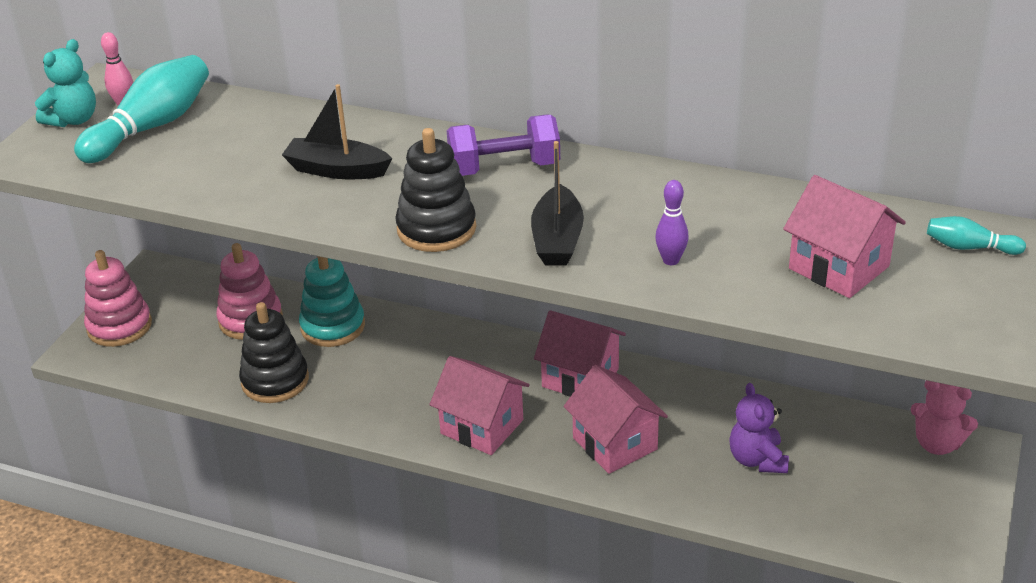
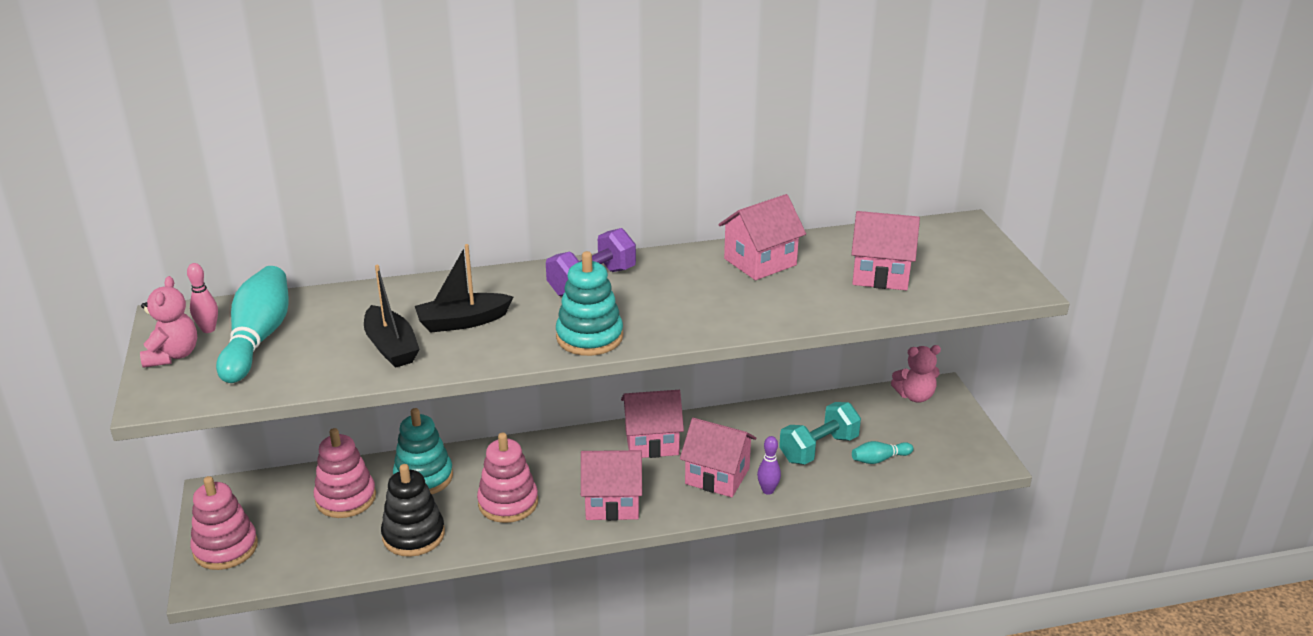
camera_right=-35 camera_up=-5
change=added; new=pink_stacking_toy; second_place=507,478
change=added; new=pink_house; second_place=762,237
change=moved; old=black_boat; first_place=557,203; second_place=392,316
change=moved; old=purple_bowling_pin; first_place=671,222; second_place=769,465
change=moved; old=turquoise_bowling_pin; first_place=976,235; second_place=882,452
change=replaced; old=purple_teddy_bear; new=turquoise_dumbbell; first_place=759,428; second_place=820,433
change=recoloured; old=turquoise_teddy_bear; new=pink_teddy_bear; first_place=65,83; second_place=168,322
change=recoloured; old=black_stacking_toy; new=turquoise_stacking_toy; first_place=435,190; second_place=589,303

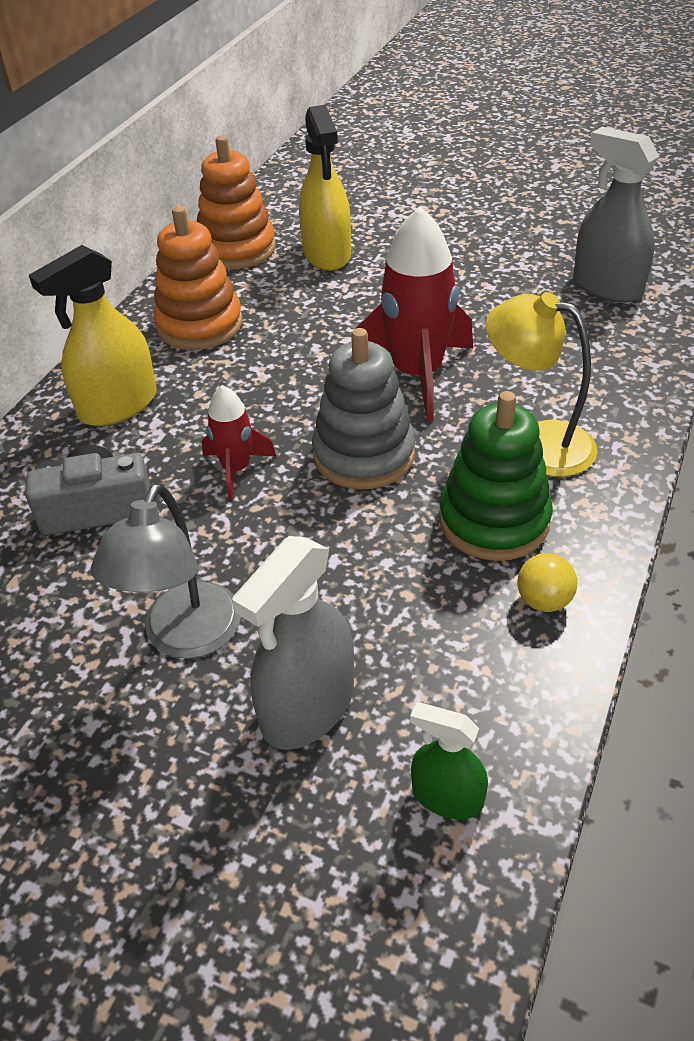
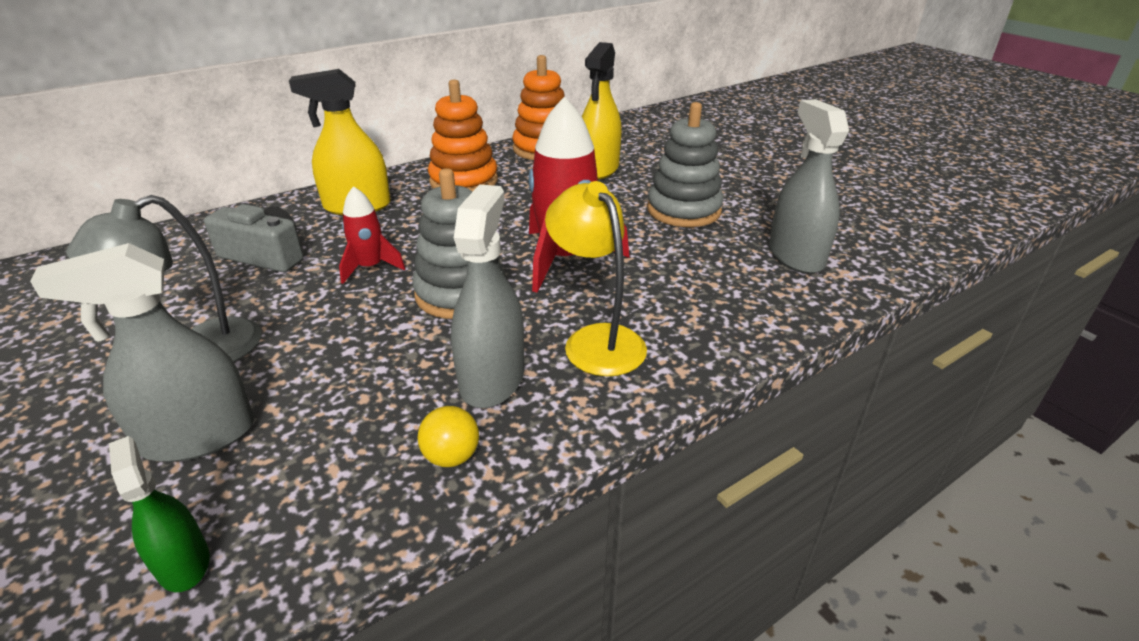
camera_right=30 camera_up=-10
change=added; new=grey_stacking_toy; second_place=685,164
change=replaced; old=green_stacking_toy; new=grey_spray_bottle; first_place=496,476; second_place=487,296

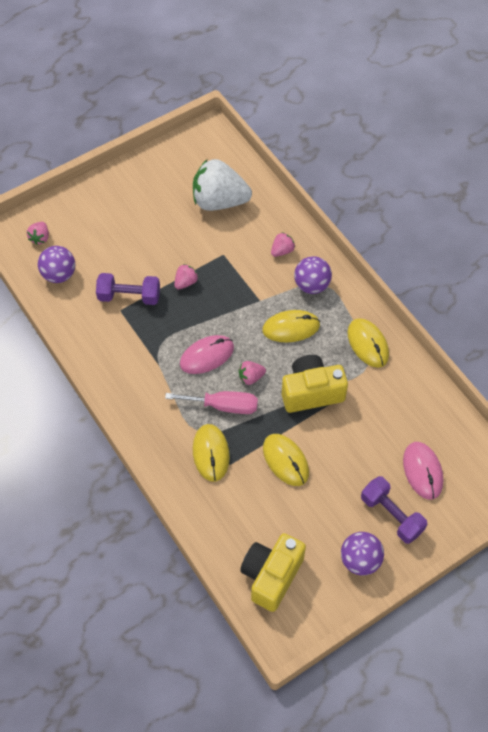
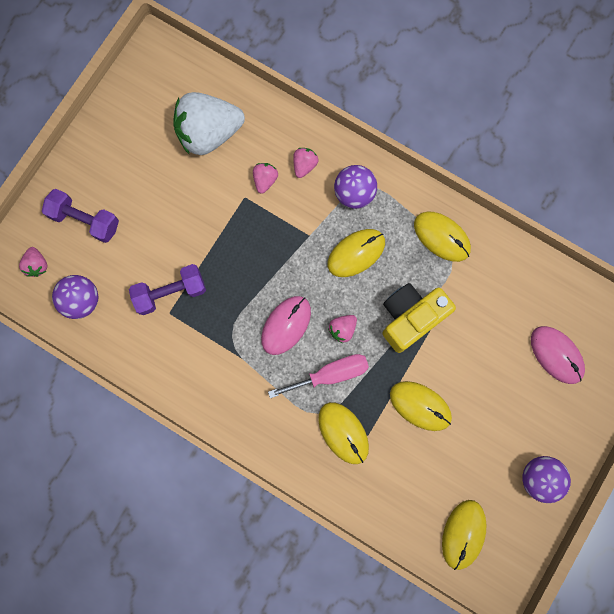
camera_right=-25 camera_up=20
change=moved; old=pink_strawberry; first_place=186,276; second_place=265,178
change=moved; old=purple_dumbbell; first_place=394,510; second_place=80,216
change=replaced; old=yellow_camera; new=yellow_mouse; first_place=273,572; second_place=464,535

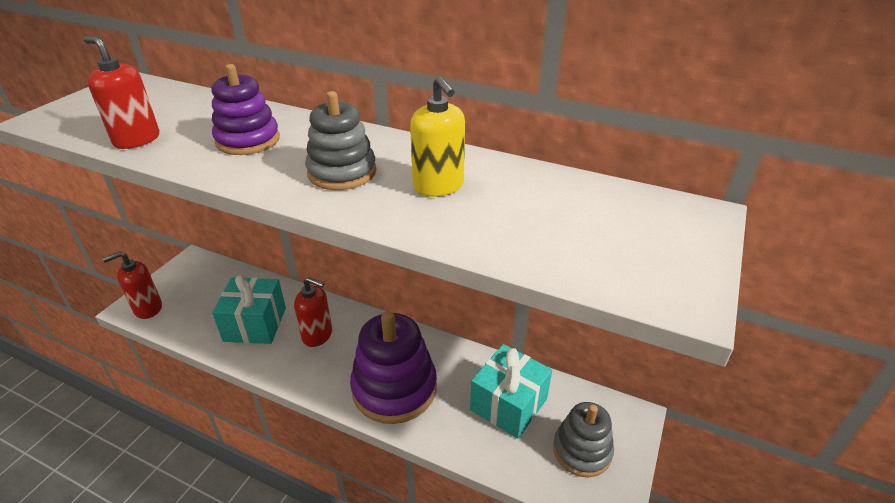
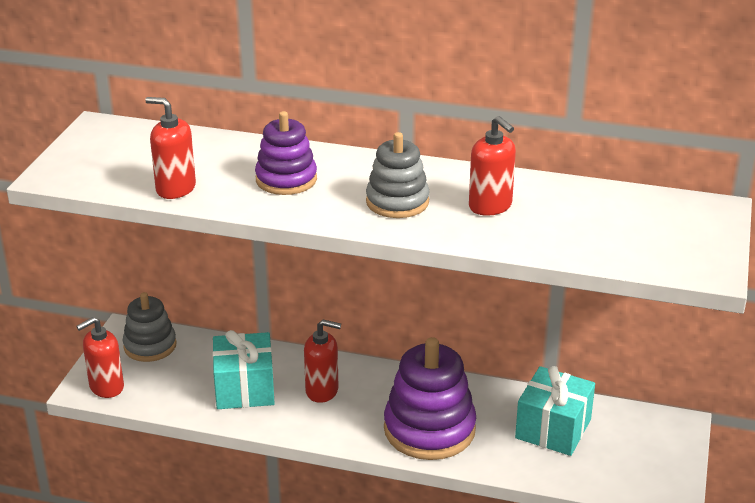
camera_right=-10 camera_up=-5
change=moved; old=grey_stacking_toy; first_place=583,439; second_place=150,327
change=recoloured; old=yellow_soap_dispenser; new=red_soap_dispenser; first_place=437,136; second_place=492,166

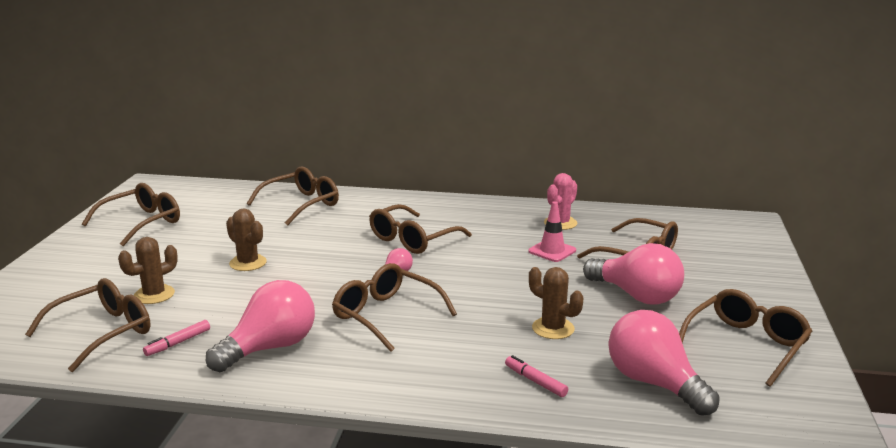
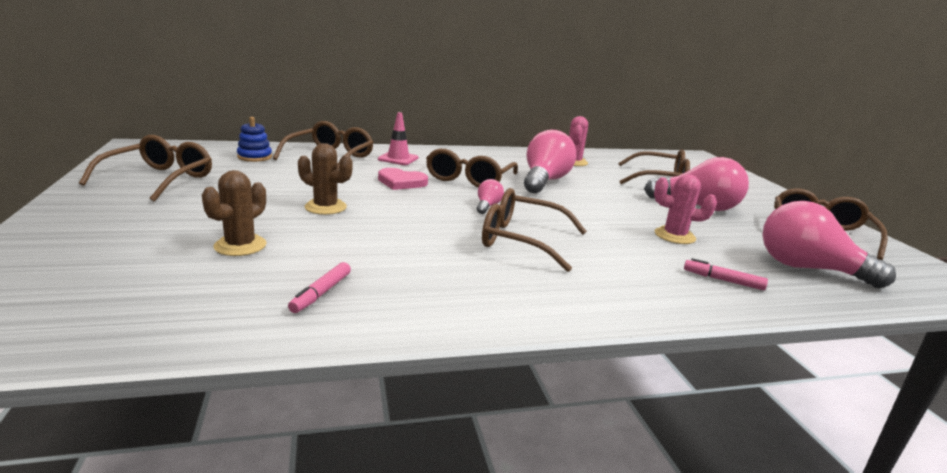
camera_right=-25 camera_up=0
change=removed; old=brown_glasses; first_place=88,325
change=added; new=blue_stacking_toy; second_place=254,139
change=added; new=pink_heart; second_place=403,179
change=moved; old=pink_light_bulb; first_place=260,326; second_place=550,161
change=moved; old=pink_traffic_cone; first_place=552,231; second_place=398,138
change=recoloured; old=brown_cactus; new=pink_cactus; first_place=556,303; second_place=685,209

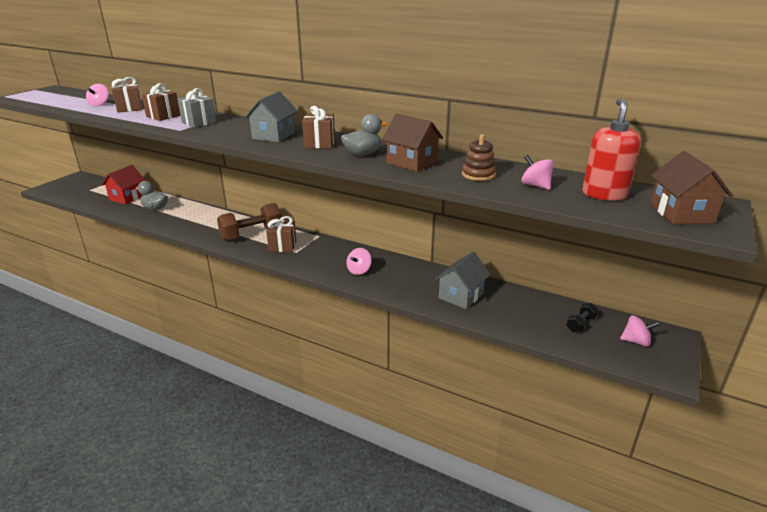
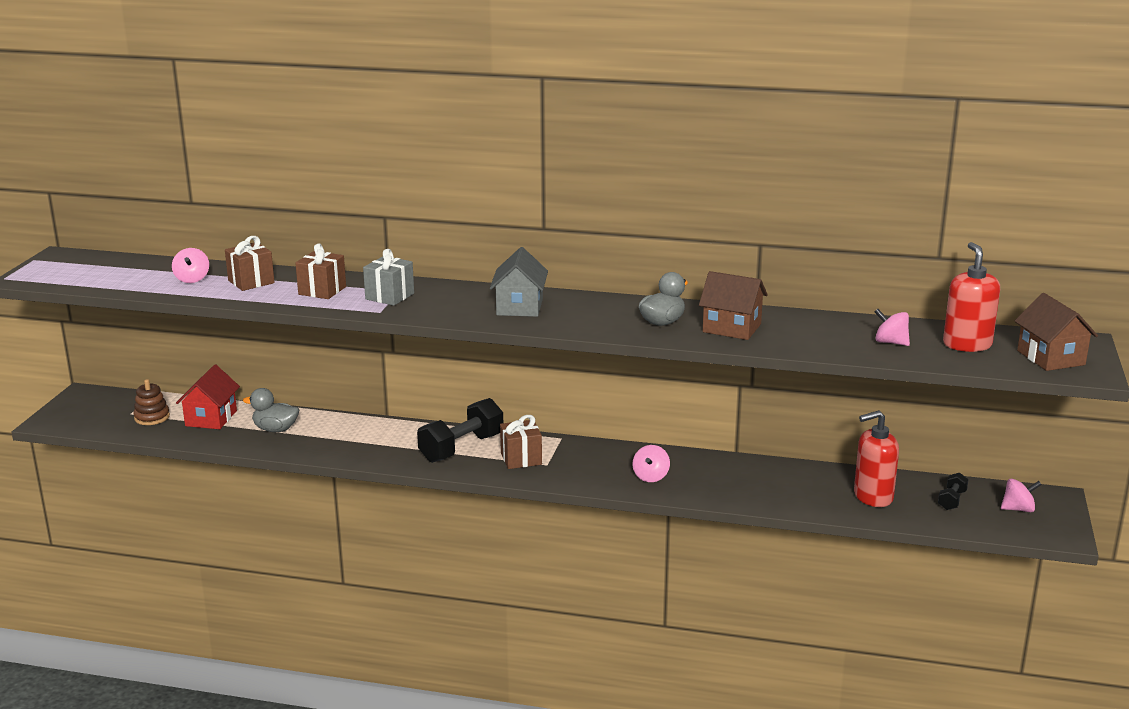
camera_right=-15 camera_up=-5
change=removed; old=brown_gift; first_place=318,127
change=removed; old=grey_house; first_place=462,280
change=added; new=red_soap_dispenser; second_place=876,458
change=moved; old=brown_stacking_toy; first_place=479,157; second_place=152,402
change=recoloured; old=brown_dumbbell; new=black_dumbbell; first_place=249,222; second_place=460,430

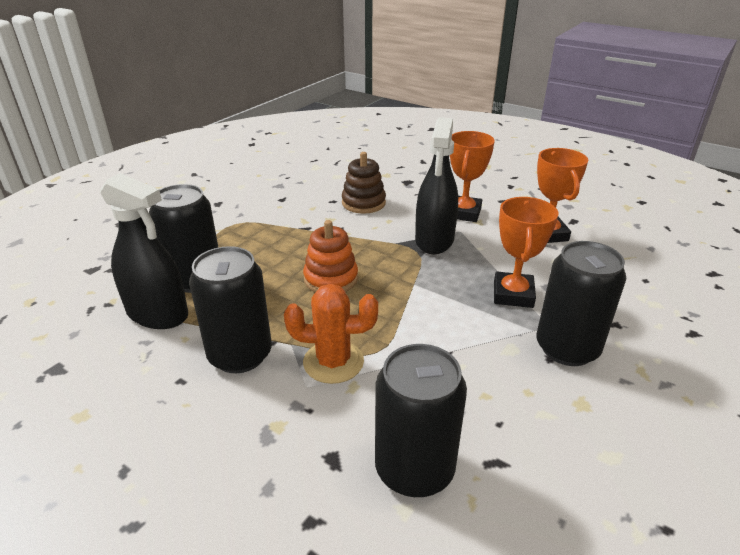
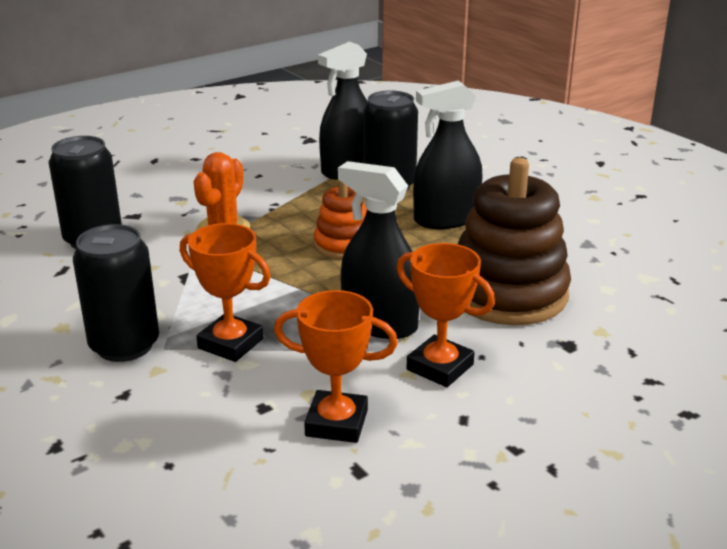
camera_right=110 camera_up=-5
change=removed; old=black_can; first_place=230,309
change=added; new=black_spray_bottle; second_place=448,154
change=resized; old=brown_stacking_toy; first_place=364,183; second_place=514,241; factor=1.84

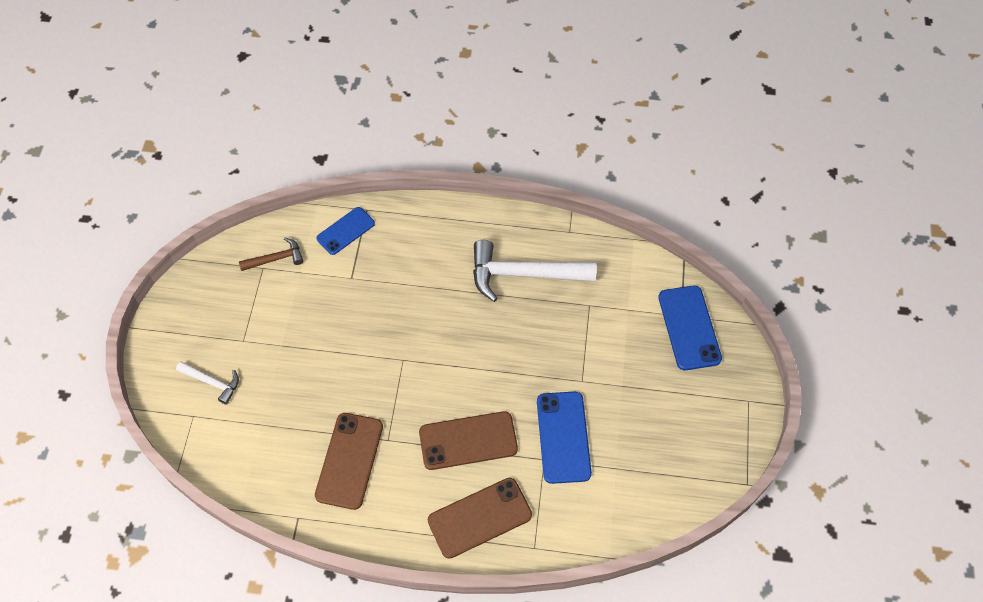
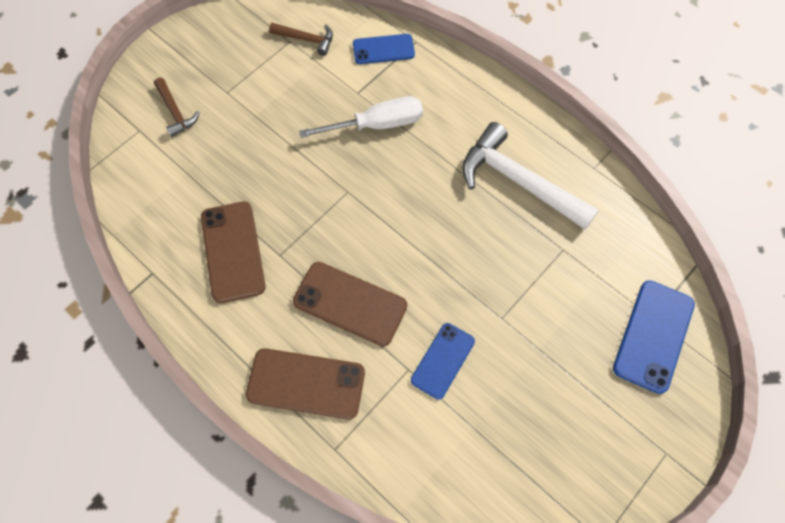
camera_right=35 camera_up=5
change=added; new=white_screwdriver; second_place=361,117
change=recoloured; old=white_hammer; new=brown_hammer; first_place=207,383; second_place=176,107
change=turned; old=brown_phone; first_place=349,461; second_place=233,252; degrees=-60
change=resized; old=blue_phone; first_place=564,438; second_place=443,361; factor=0.66

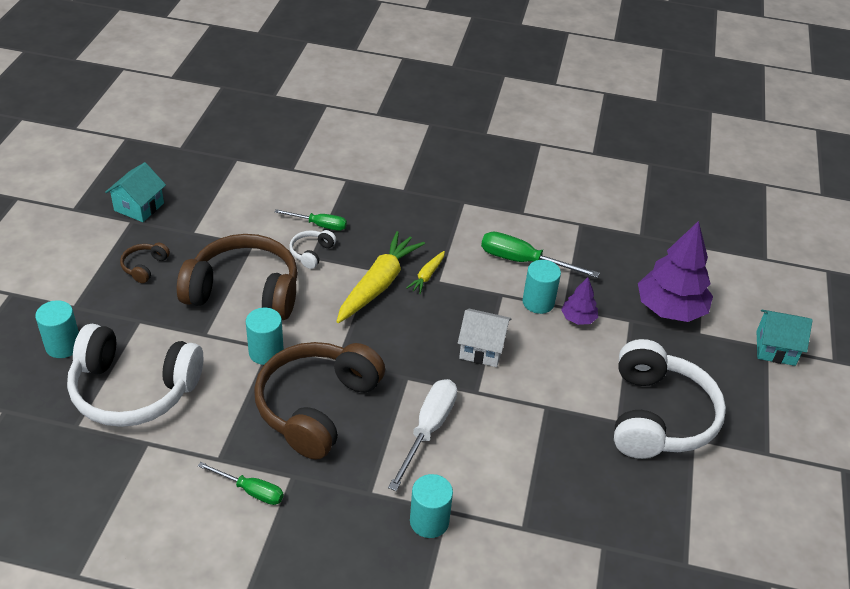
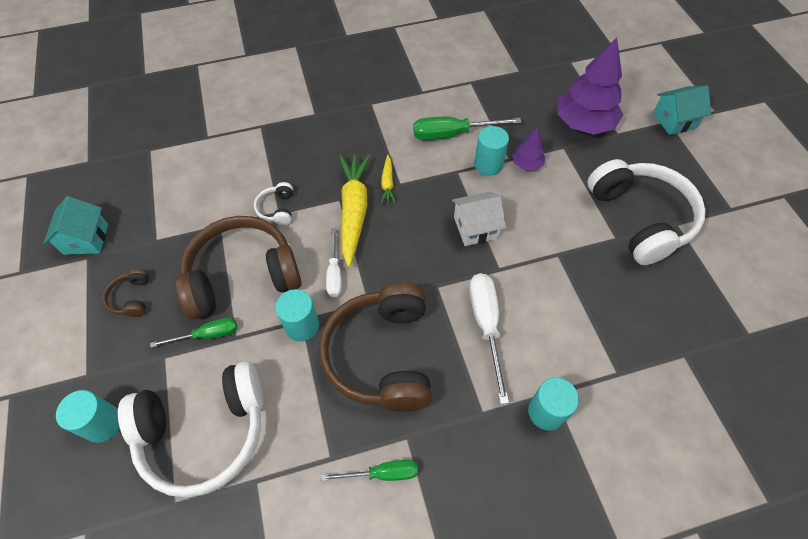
camera_right=-25 camera_up=15
change=added; new=white_screwdriver; second_place=334,263
change=moved; old=green_screwdriver; first_place=311,220; second_place=193,333

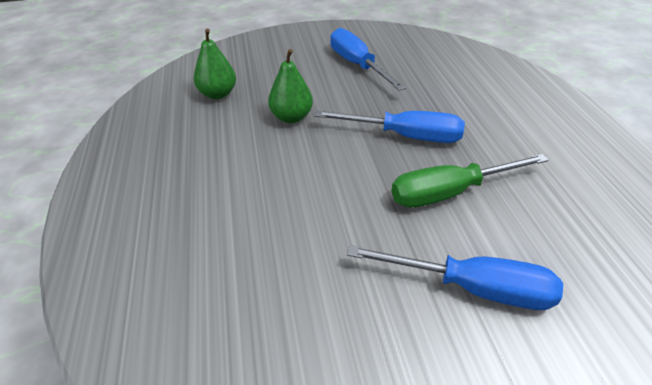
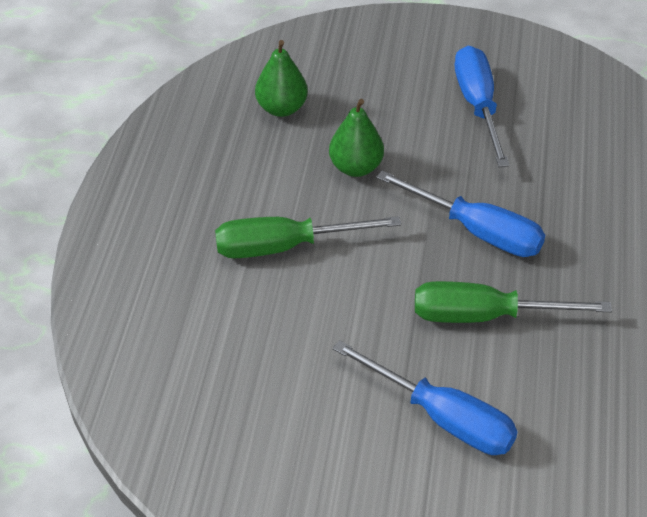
camera_right=20 camera_up=5
change=added; new=green_screwdriver; second_place=308,237

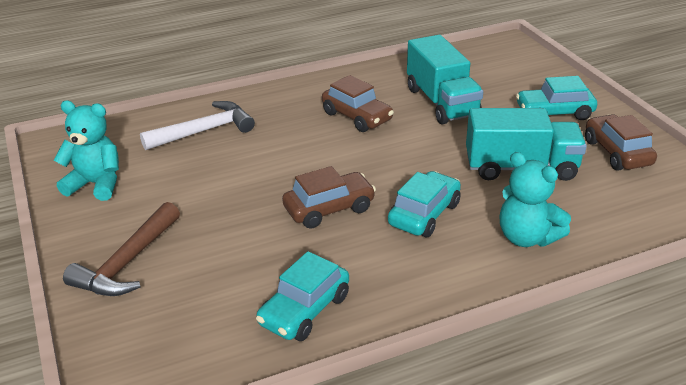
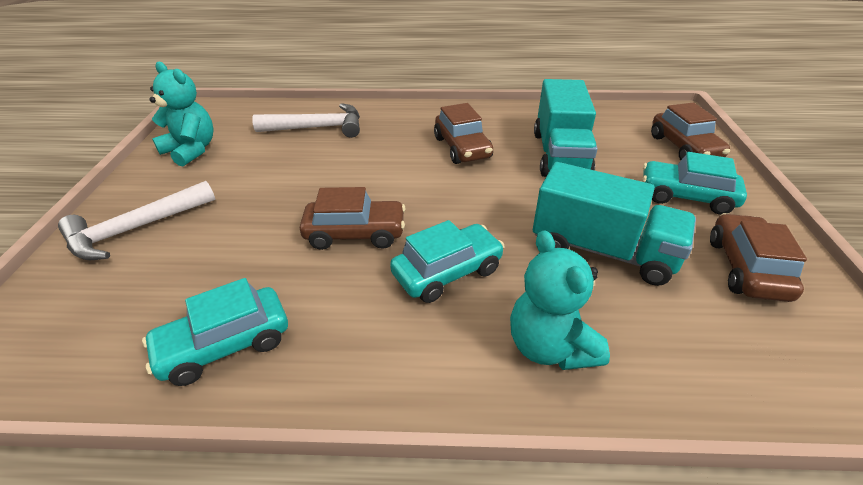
camera_right=25 camera_up=5
change=added; new=brown_car; second_place=690,131
change=recoloured; old=brown_hammer; new=white_hammer; first_place=121,249; second_place=137,220

